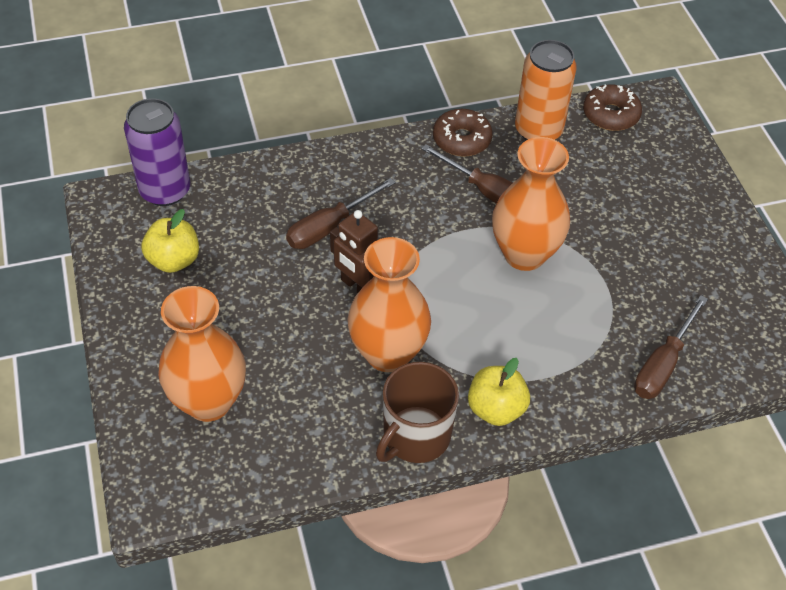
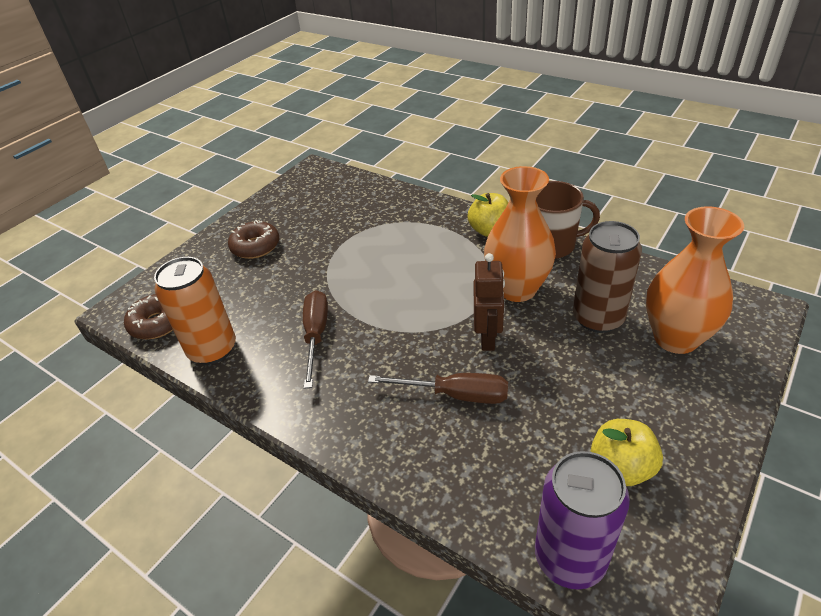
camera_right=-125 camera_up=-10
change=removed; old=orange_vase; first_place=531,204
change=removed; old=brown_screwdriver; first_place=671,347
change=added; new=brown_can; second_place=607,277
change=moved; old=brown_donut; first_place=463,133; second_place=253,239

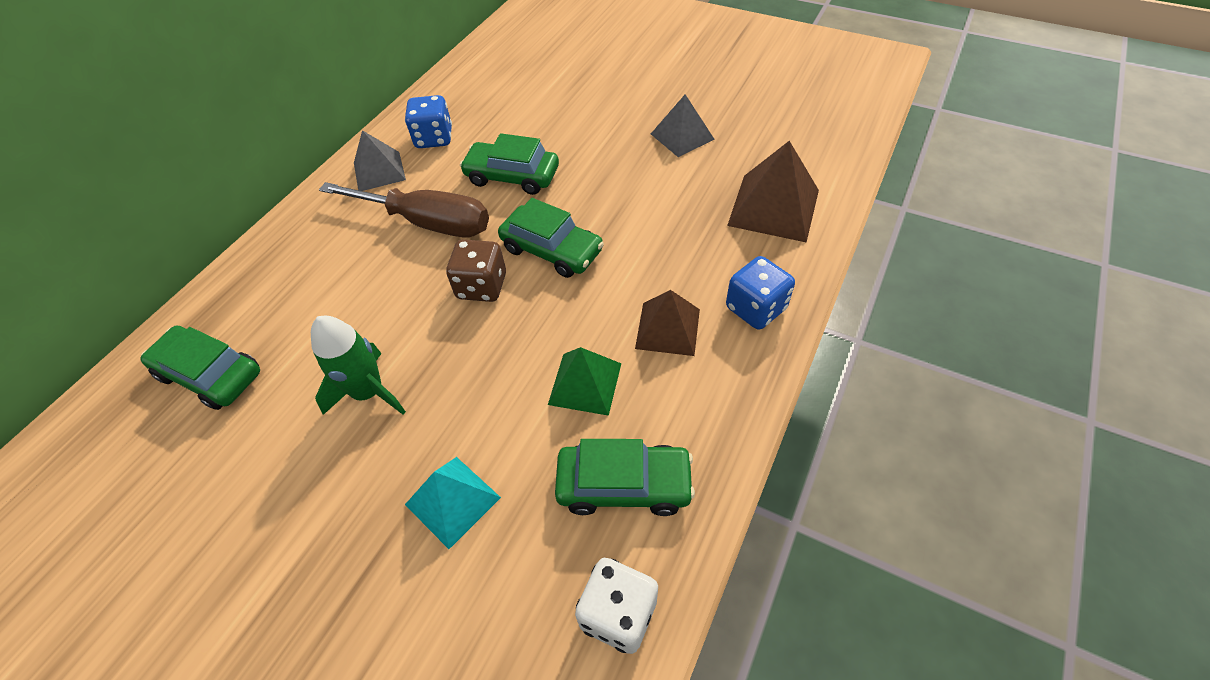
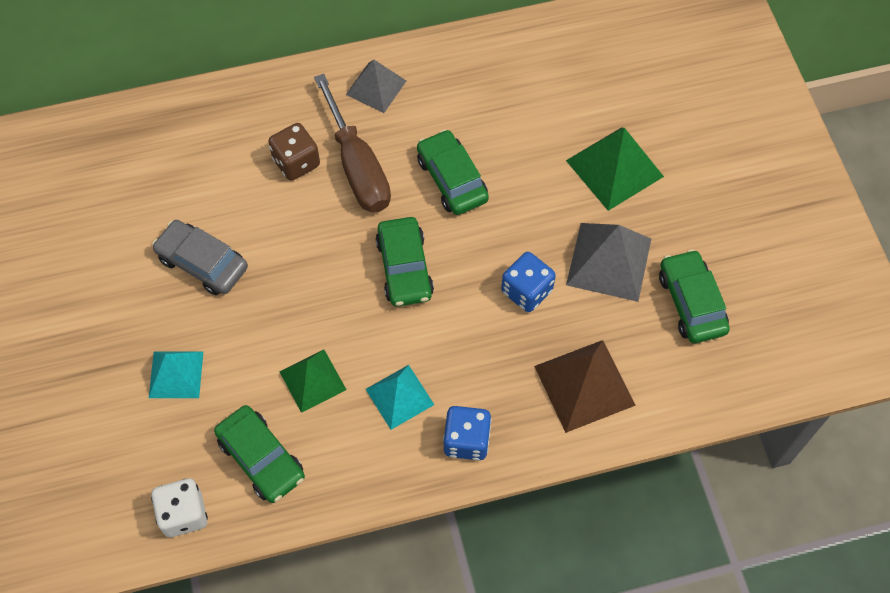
camera_right=45 camera_up=10
change=added; new=green_pyramid; second_place=615,169
change=moved; old=green_car; first_place=200,368; second_place=694,296
change=moved; old=blue_dice; first_place=428,121; second_place=528,282
change=moved; old=brown_dice; first_place=476,271; second_place=294,152
change=replaced; old=green_rocket; new=grey_car; first_place=358,365; second_place=200,257
change=recoloured; old=brown_pyramid; new=turquoise_pyramid; first_place=667,323; second_place=400,397
change=resized; old=grey_pyramid; first_place=683,126; second_place=608,262; factor=1.52

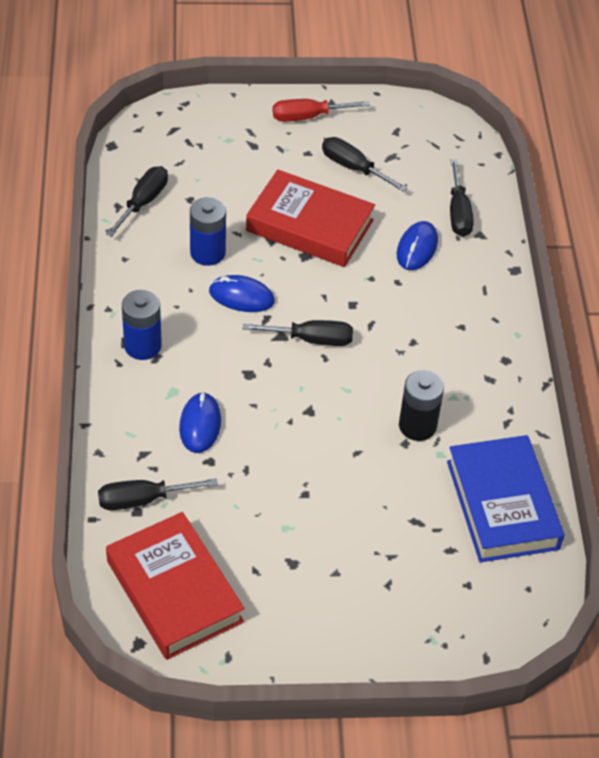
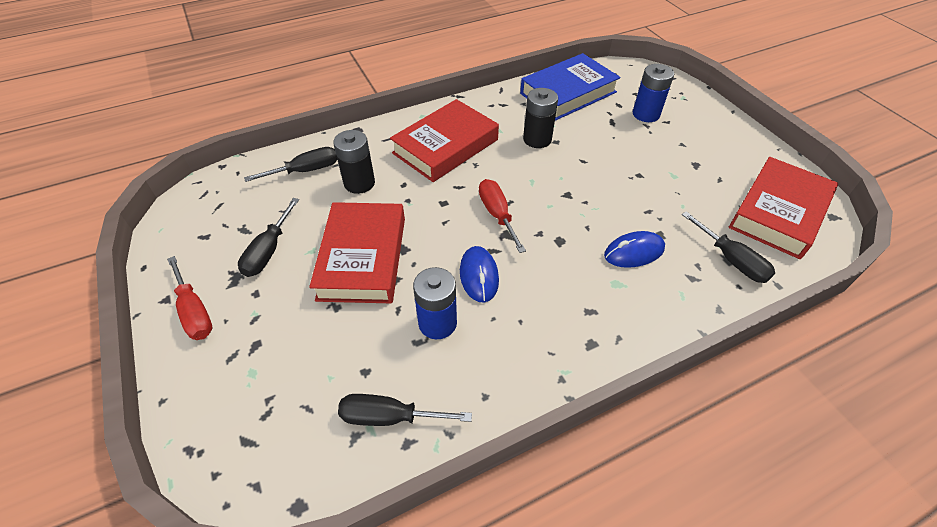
camera_right=-110 camera_up=0
change=added; new=red_book; second_place=444,140
change=moved; old=blue_battery; first_place=142,325; second_place=653,93
change=replaced; old=blue_mouse; new=black_battery; first_place=417,245; second_place=354,162
change=recoloured; old=black_screwdriver; new=red_screwdriver; first_place=298,333; second_place=502,216

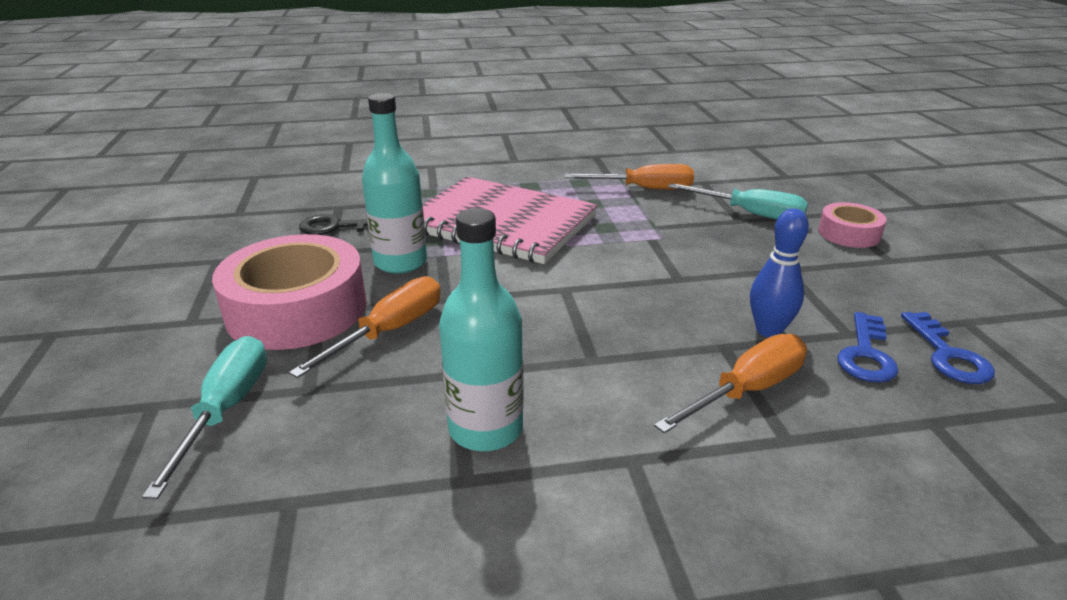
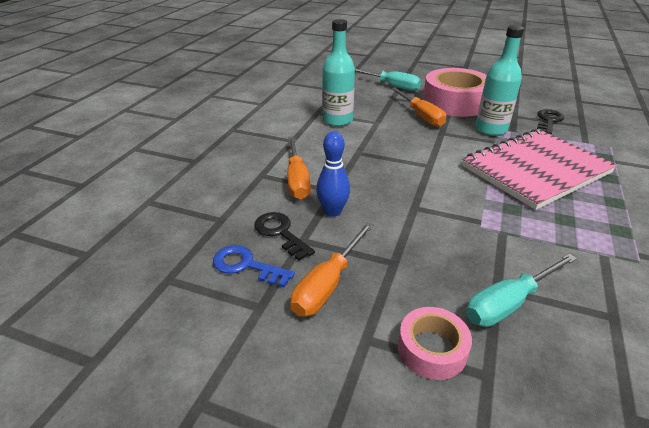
camera_right=120 camera_up=5
change=moved; old=orange_screwdriver; first_place=629,177; second_place=332,269
change=recoloured; old=blue_key; new=black_key; first_place=867,347; second_place=284,236

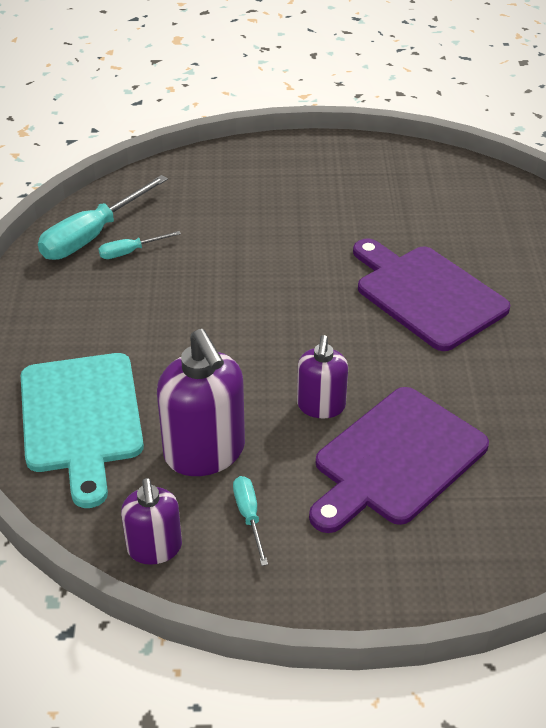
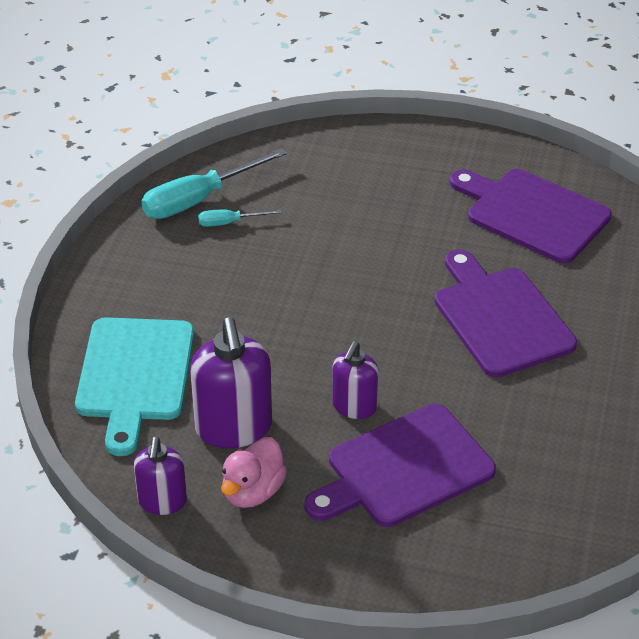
camera_right=15 camera_up=0
change=added; new=purple_cutting_board; second_place=531,216
change=replaced; old=turquoise_screwdriver; new=pink_duck; first_place=250,521; second_place=254,472

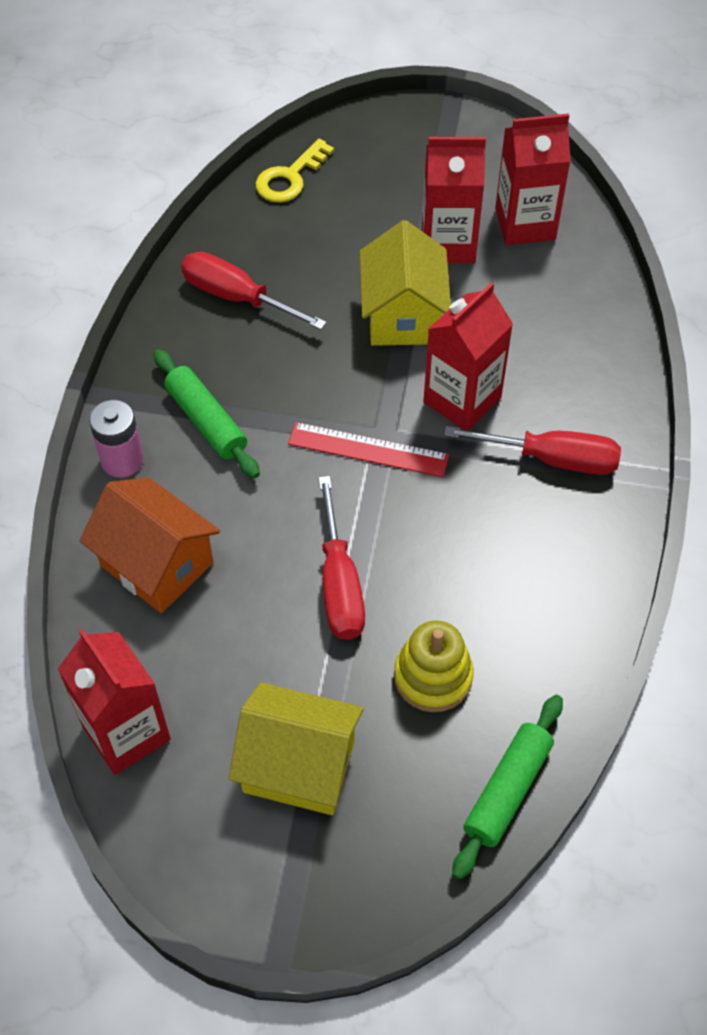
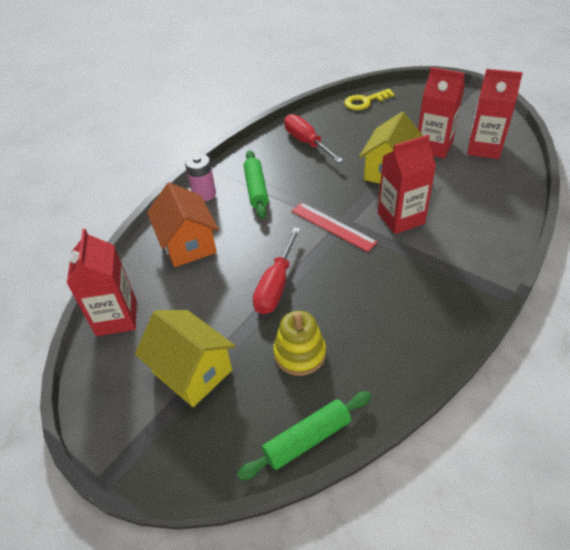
camera_right=30 camera_up=-10
change=removed; old=red_screwdriver; first_place=532,450

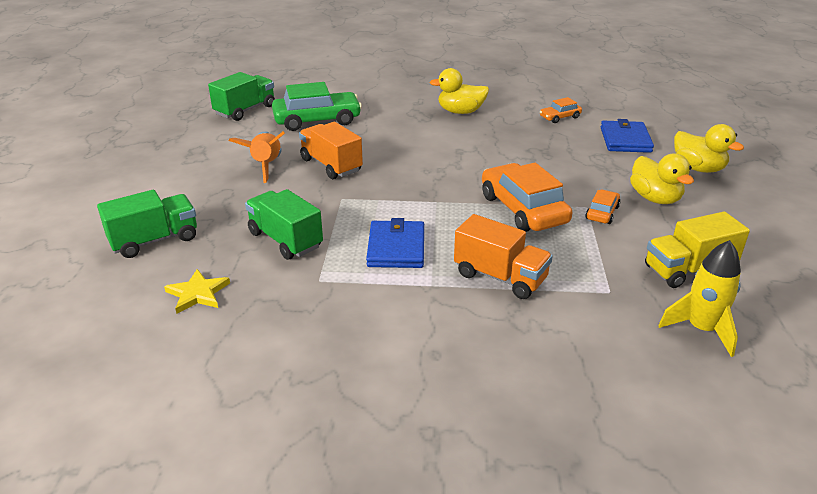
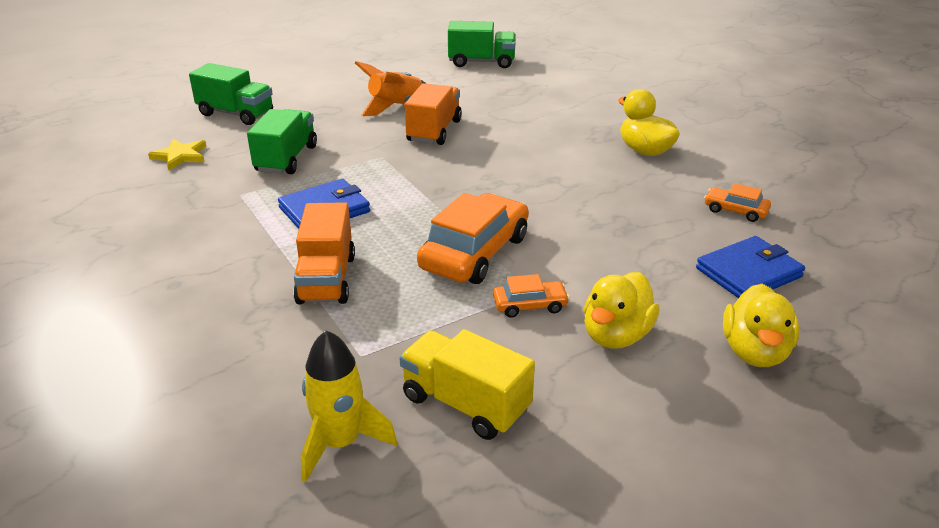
camera_right=55 camera_up=0
change=removed; old=green_car; first_place=317,106

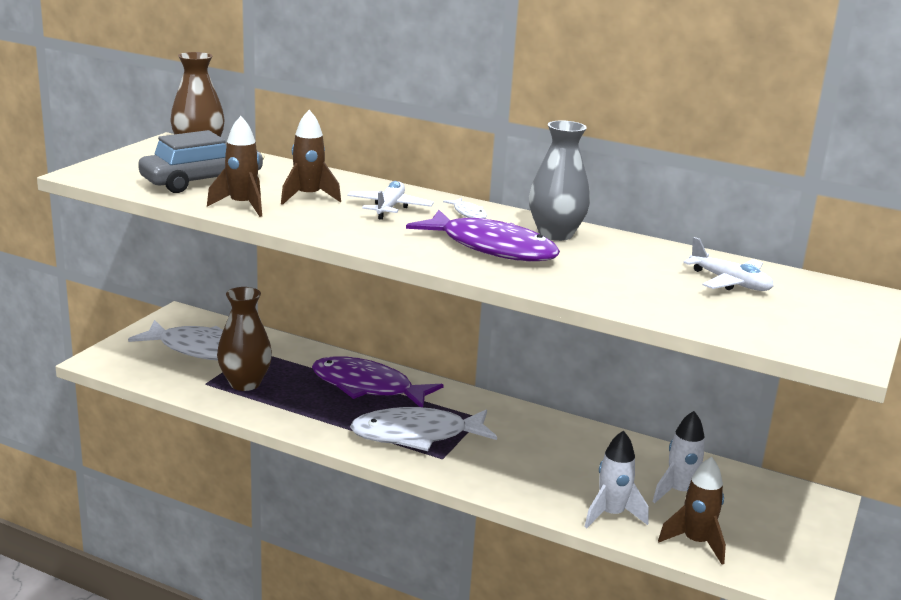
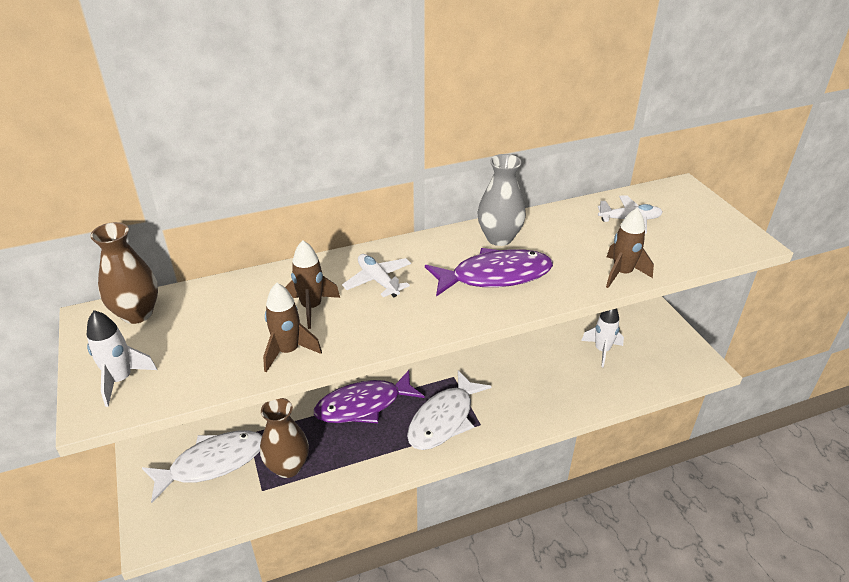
camera_right=-45 camera_up=15
change=removed; old=grey_car; first_place=201,161
change=removed; old=white_fish; first_place=465,208
change=moved; old=white_rocket; first_place=616,479; second_place=121,358
change=moved; old=brown_rocket; first_place=692,511; second_place=630,248

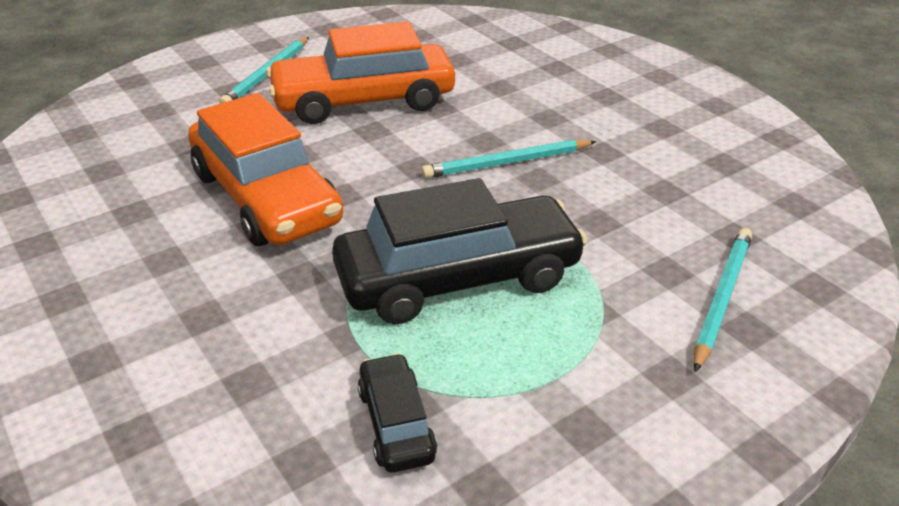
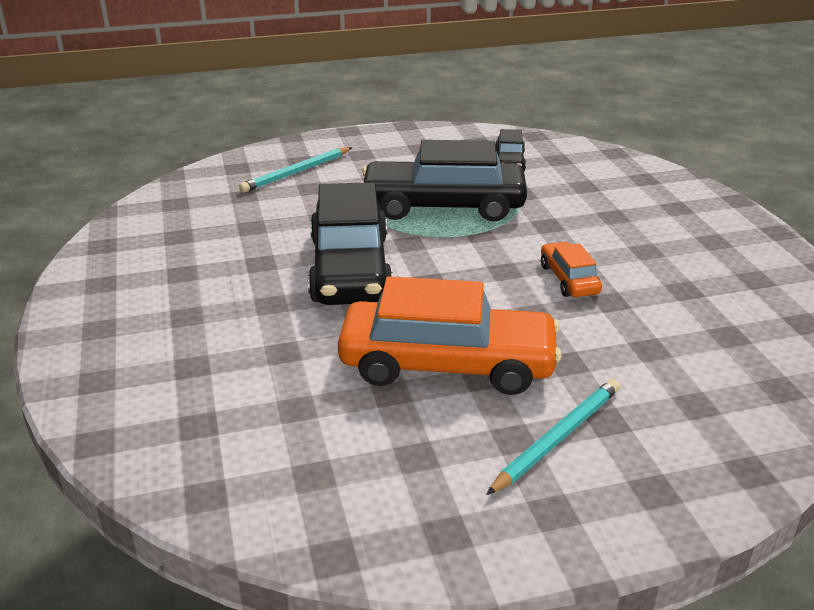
camera_right=-160 camera_up=-5
change=replaced; old=turquoise_pencil; new=black_car; first_place=509,158; second_place=350,243
change=resized; old=orange_car; first_place=265,169; second_place=571,269; factor=0.47

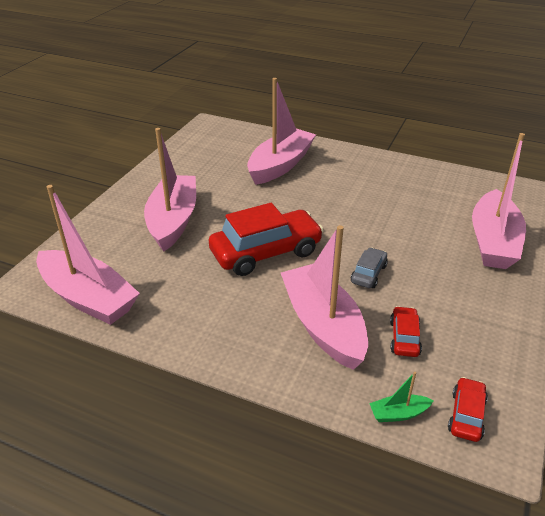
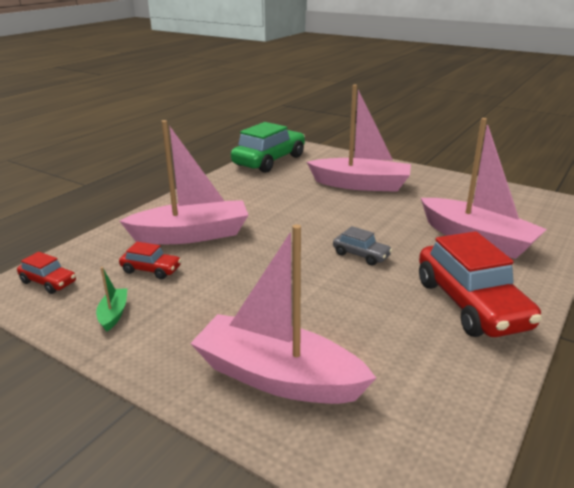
camera_right=100 camera_up=-10
change=moved; old=red_car; first_place=266,239; second_place=480,284
change=moved; old=grey_car; first_place=369,267; second_place=362,246
change=moved; old=green_boat; first_place=401,397; second_place=111,299
change=replaced; old=pink_boat; new=green_car; first_place=88,255; second_place=268,147

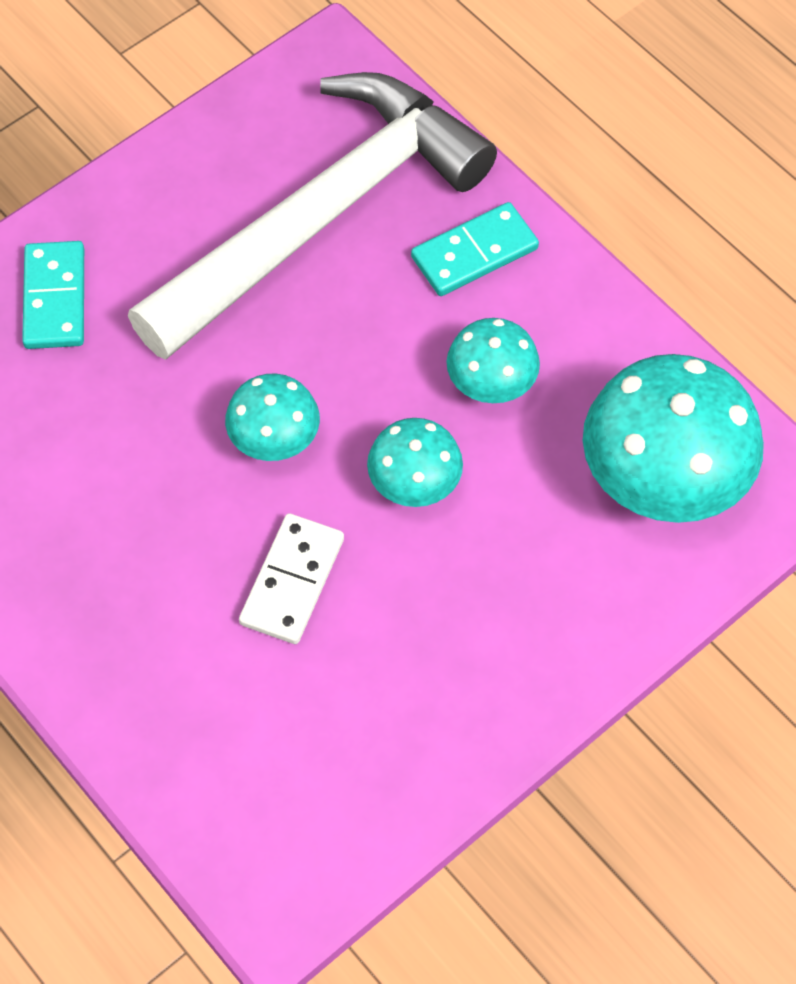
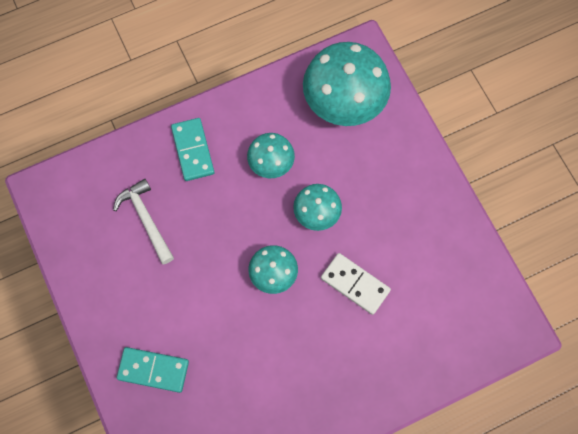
camera_right=-75 camera_up=10
change=resized; old=white_hammer; first_place=312,216; second_place=143,221; factor=0.41

